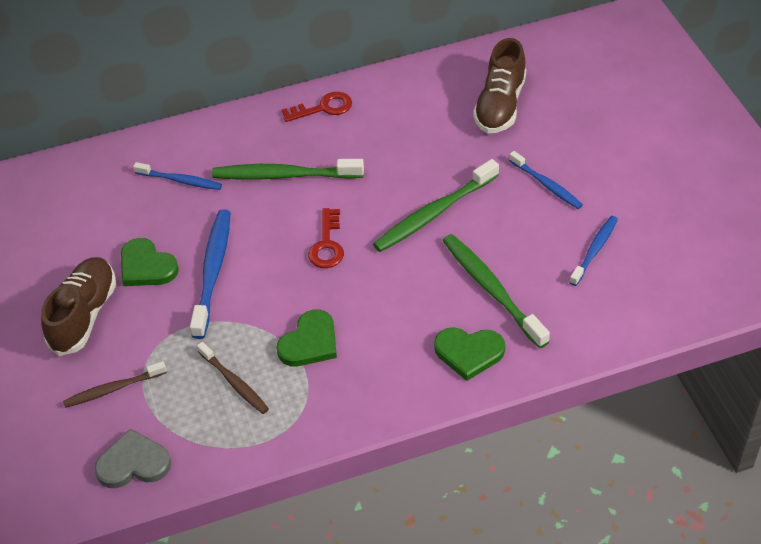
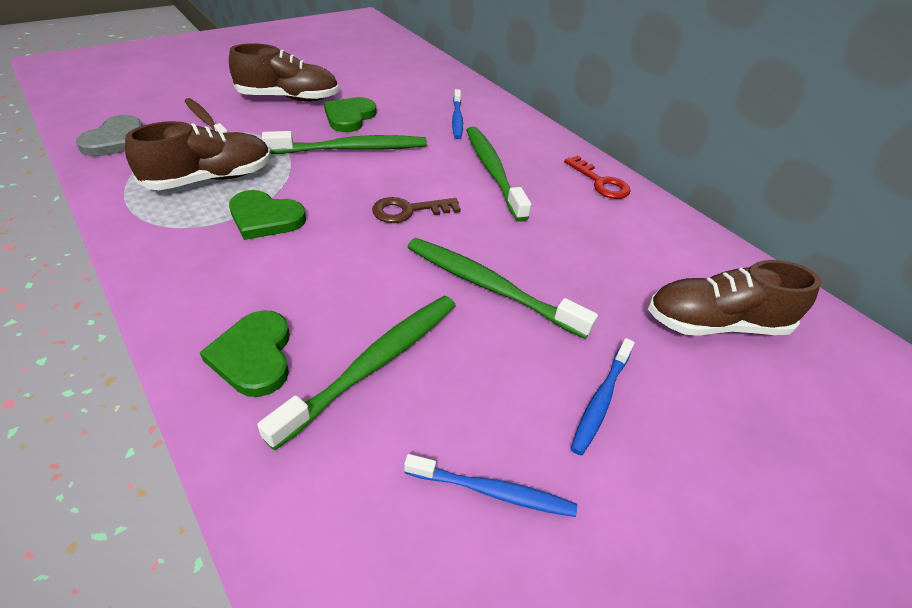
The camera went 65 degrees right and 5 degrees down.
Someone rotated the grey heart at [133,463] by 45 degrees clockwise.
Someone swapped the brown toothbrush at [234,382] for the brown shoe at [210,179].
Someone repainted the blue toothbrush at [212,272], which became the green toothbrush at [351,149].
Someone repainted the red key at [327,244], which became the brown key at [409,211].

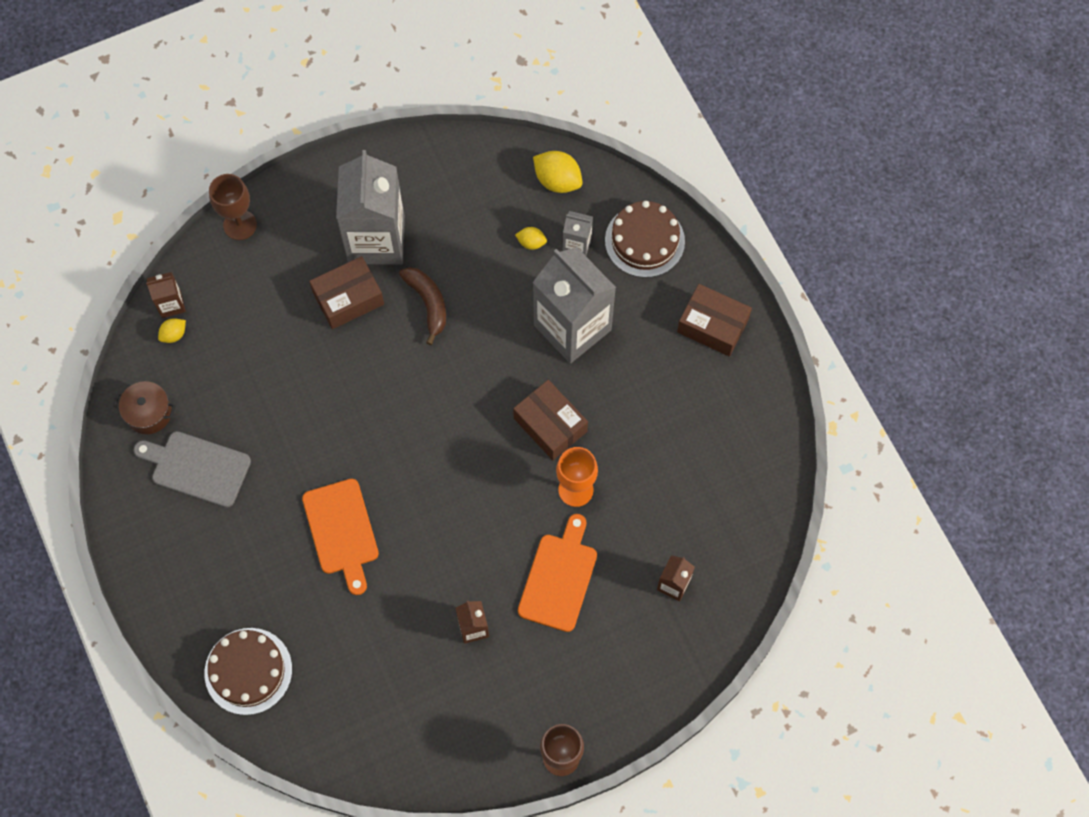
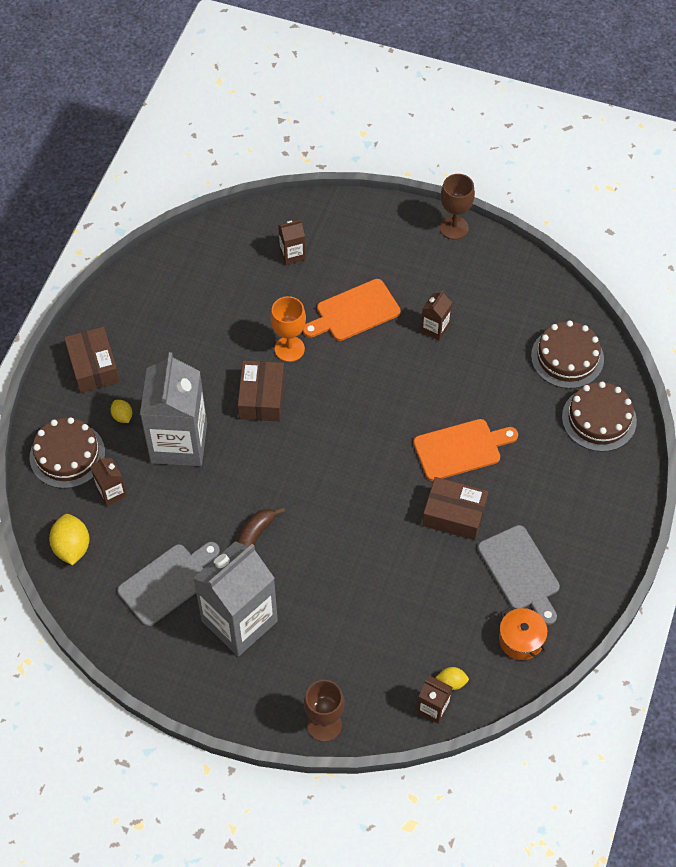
The camera went 135 degrees left and 10 degrees down.
Someone repainted the grey carton at [577,244], which became the brown carton at [112,492].
Someone carried the yellow lemon from [531,243] to [122,416].
Someone put down the grey cutting board at [168,582].
Someone rotated the orange cutting board at [341,531] by 45 degrees clockwise.
Someone carried the brown box from [348,298] to [454,515].
Someone repainted the brown pot at [149,413], which became the orange pot at [521,640].
Someone put down the brown cake at [567,357].

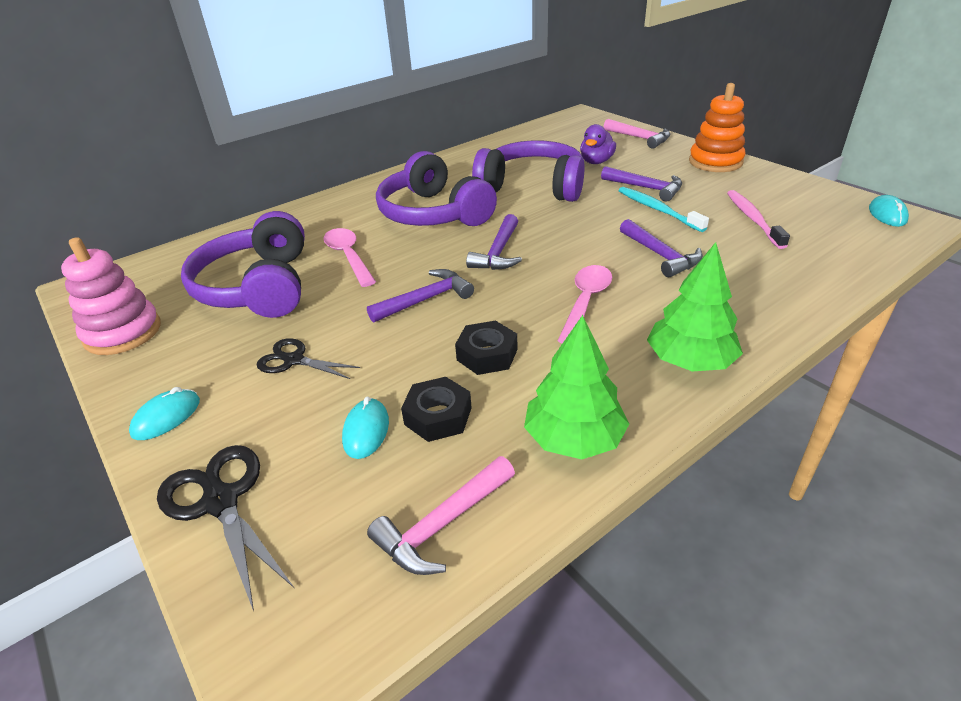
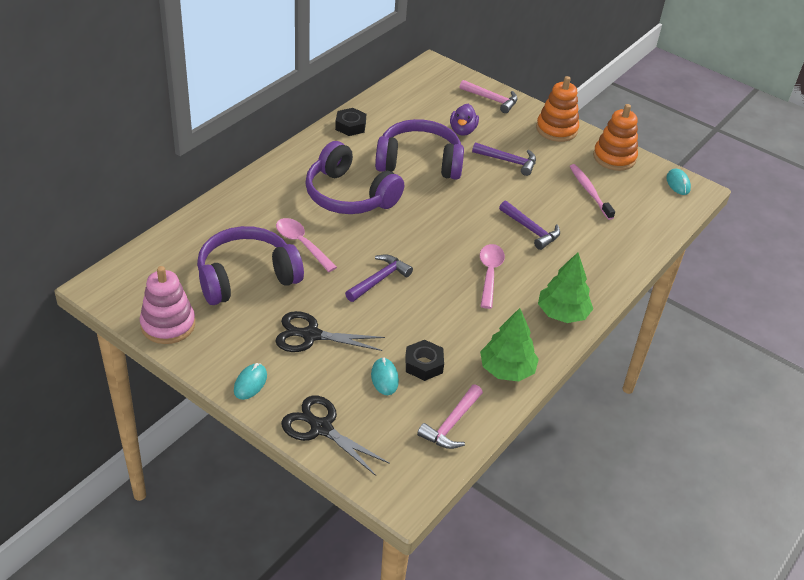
The camera went 20 degrees left and 5 degrees up.
Someone rotated the purple headphones at [258,287] by 90 degrees clockwise.
Someone scaled the black scissors at [294,360] by 1.51.
Someone carried the black nut from [487,355] to [350,126].
Someone put down the orange stacking toy at [614,157].
Someone took away the purple hammer at [498,252].
Someone took away the turquoise toothbrush at [657,210].

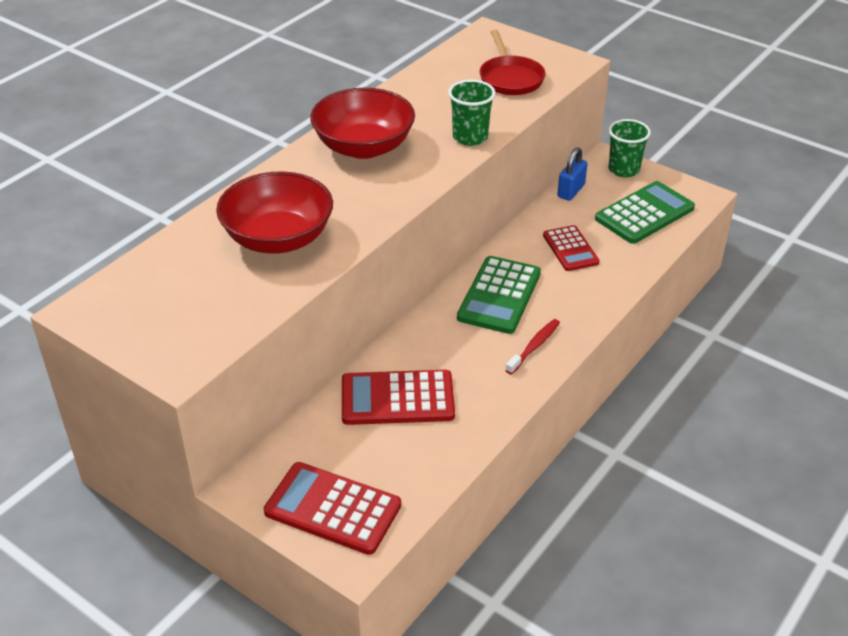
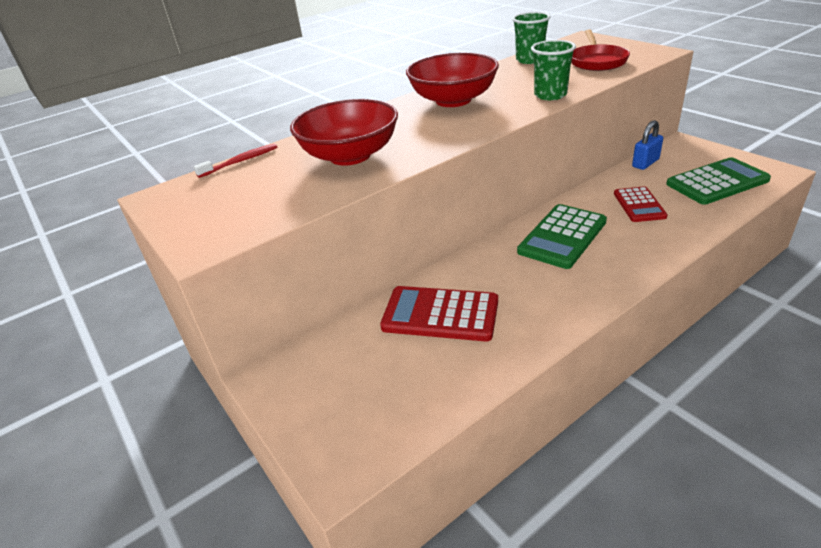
The camera went 20 degrees right and 5 degrees down.
Someone carried the red toothbrush from [534,346] to [240,161].
Someone carried the green cup from [624,169] to [529,60].
Someone took away the red calculator at [333,508].

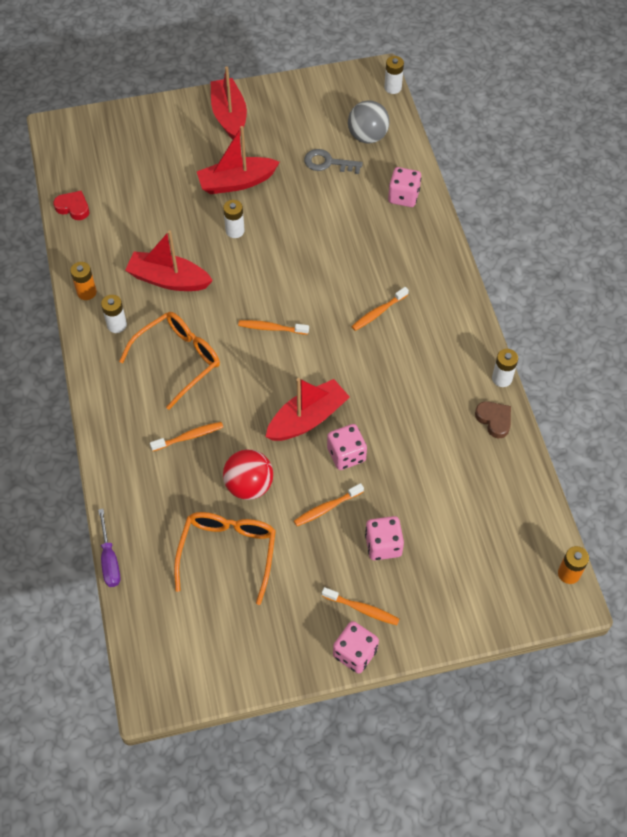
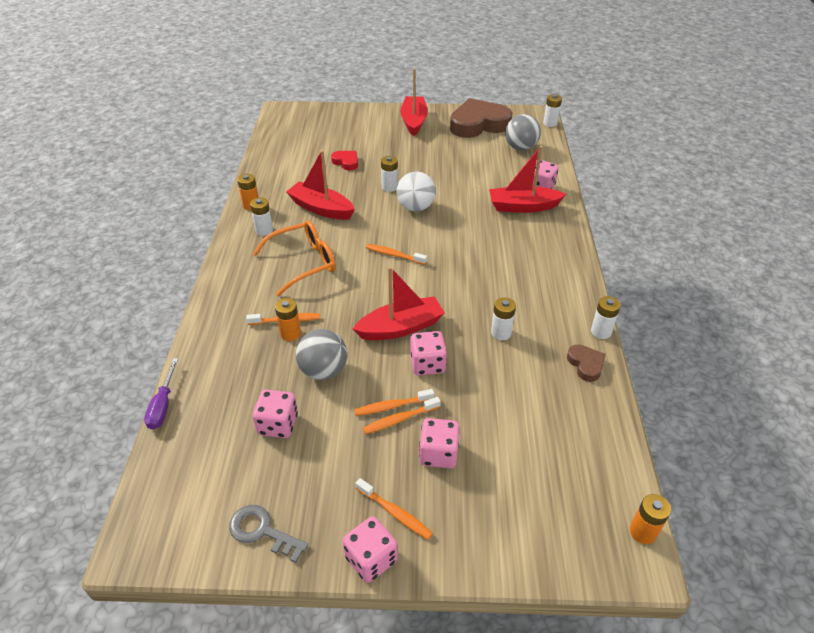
The camera went 15 degrees right and 15 degrees down.
Someone carried the grey key from [327,163] to [262,531].
Someone swapped the orange glasses at [228,552] for the pink dice at [278,424].
Someone put down the orange battery at [290,333].
Someone repainted the red ball at [249,485], which became the grey ball at [323,371].
Someone carried the red heart from [73,207] to [346,162].
Someone carried the orange toothbrush from [378,312] to [399,419].
Someone put down the white ball at [415,207].
Someone put down the brown heart at [478,124].
Someone carried the red boat from [237,182] to [523,206].
Someone put down the white battery at [501,333].

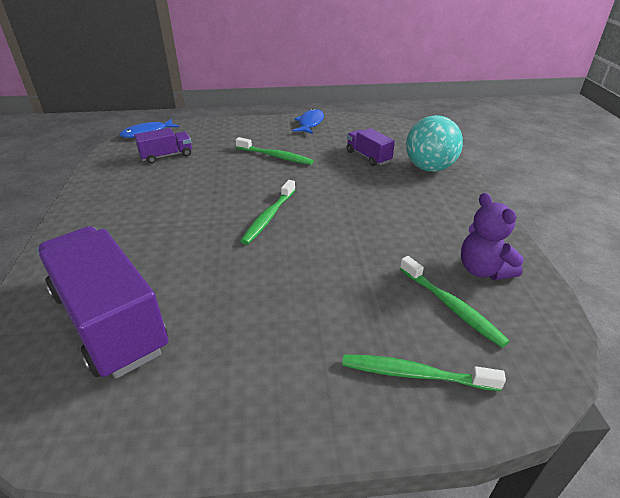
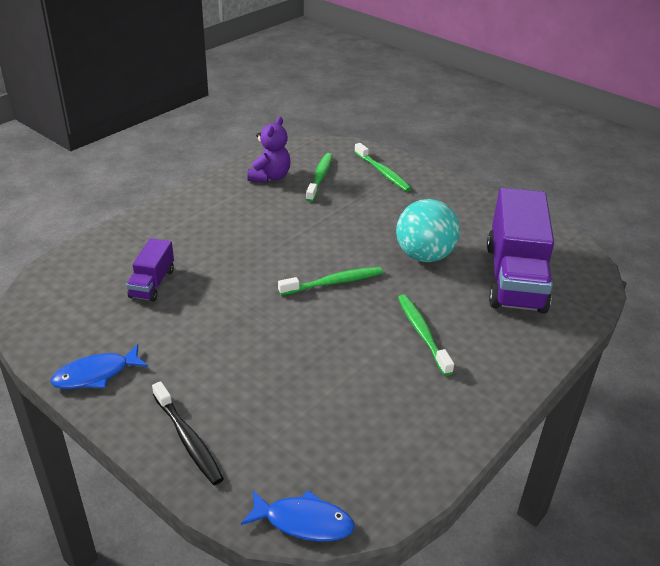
The camera went 135 degrees left and 0 degrees up.
Someone put down the black toothbrush at [188,439].
Someone carried the turquoise ball from [429,168] to [424,256].
Someone carried the green toothbrush from [275,156] to [422,333].
Someone took away the purple truck at [166,156].

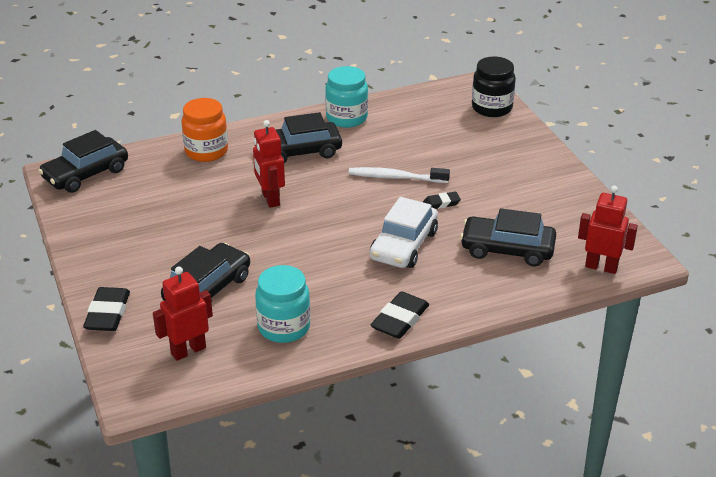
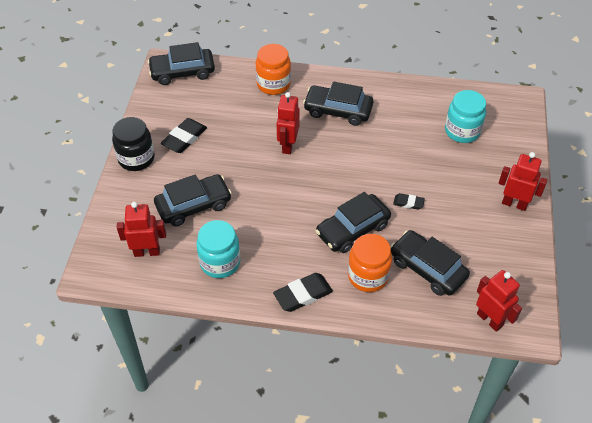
The camera went 30 degrees right and 15 degrees up.
Someone carried the black jar from [492,108] to [136,158].
Someone carried the black eraser from [108,313] to [184,138].
Someone repainted the white car at [404,245], which became the black car at [352,229].
Someone put down the orange jar at [368,276].
Someone carried the turquoise jar from [346,118] to [462,131].
Someone put down the red robot at [514,204].
Someone took away the white toothbrush at [396,177].

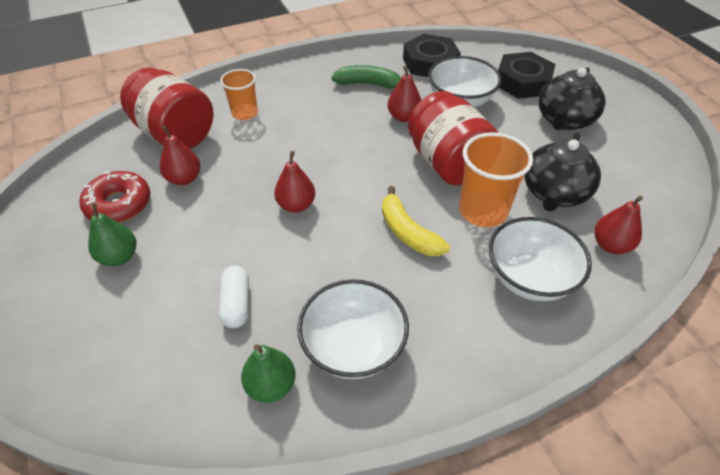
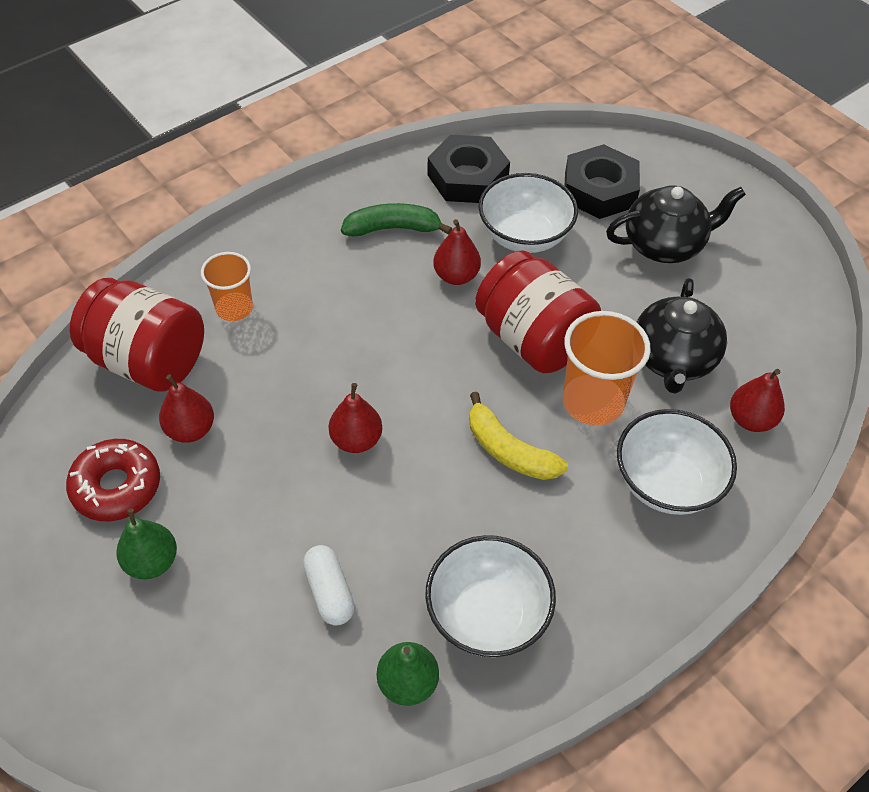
The camera went 15 degrees left and 5 degrees up.
Someone rotated the black teapot at [564,120] by 120 degrees counterclockwise.

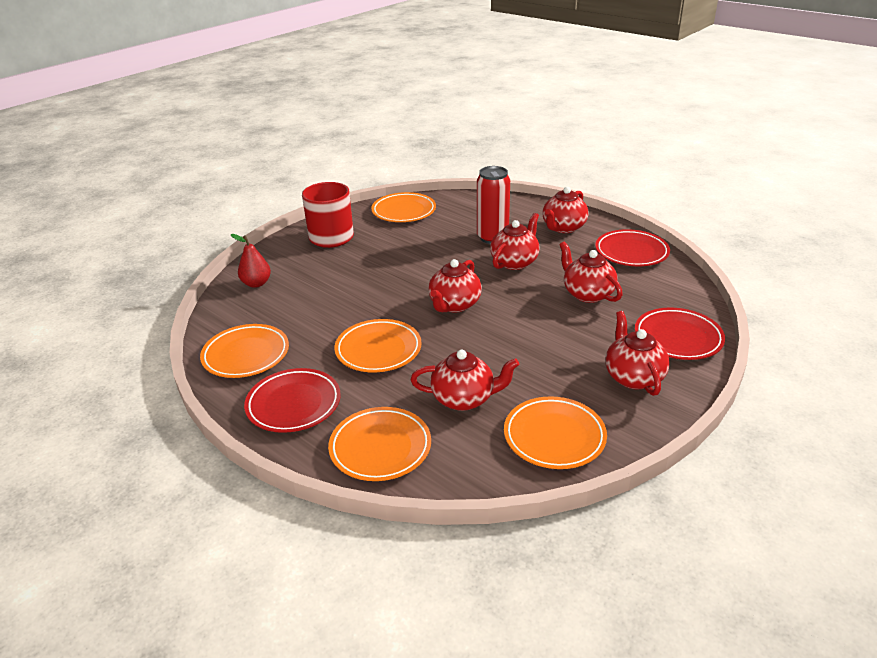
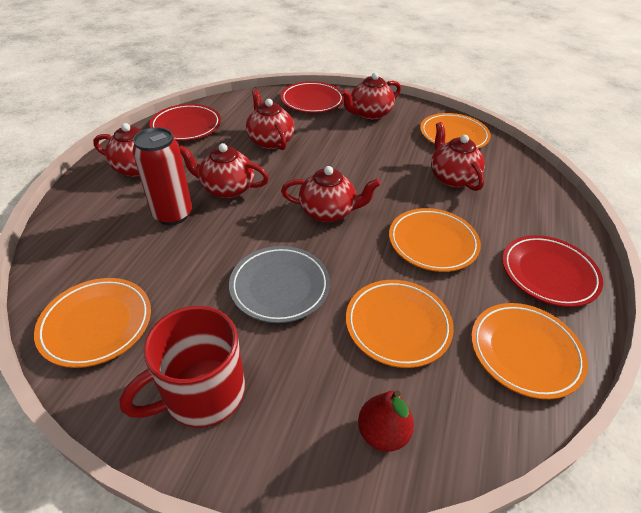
The camera went 115 degrees left and 10 degrees up.
Someone put down the grey plate at [280,287].
Someone rotated the red teapot at [587,294] by 120 degrees clockwise.
Someone carried the orange plate from [380,447] to [397,325].

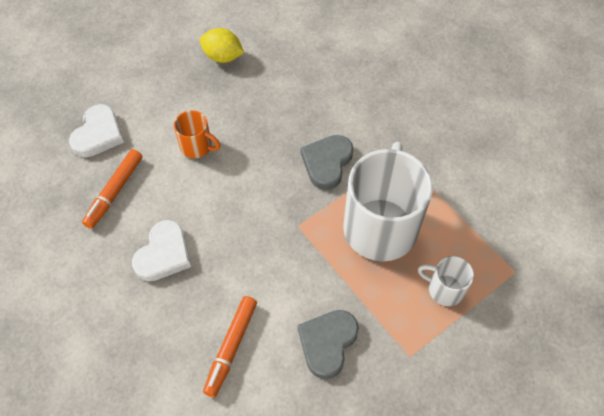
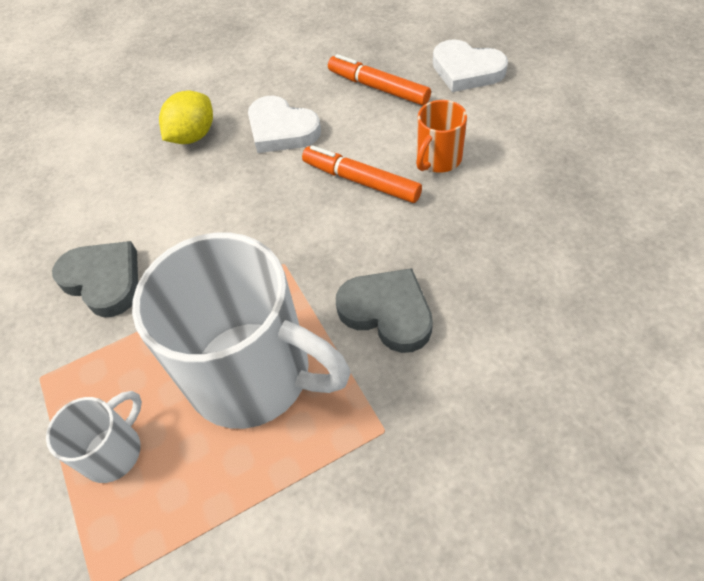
The camera went 105 degrees right and 5 degrees down.
Someone carried the yellow lemon from [223,57] to [193,136].
Someone carried the orange marker from [231,347] to [361,181].

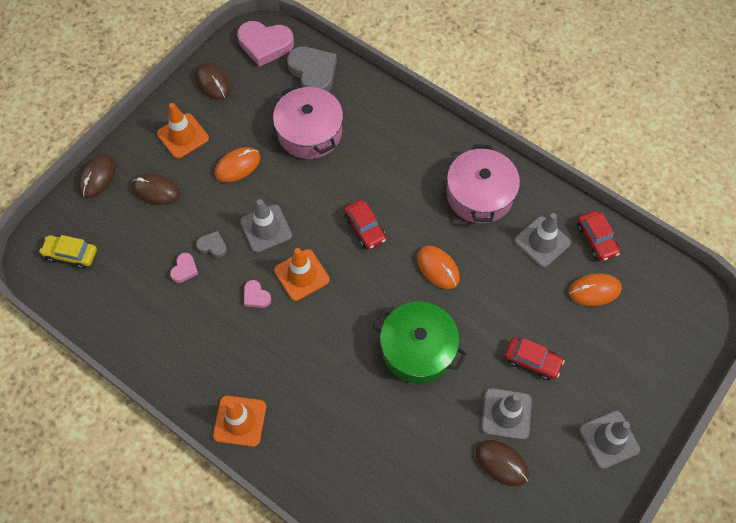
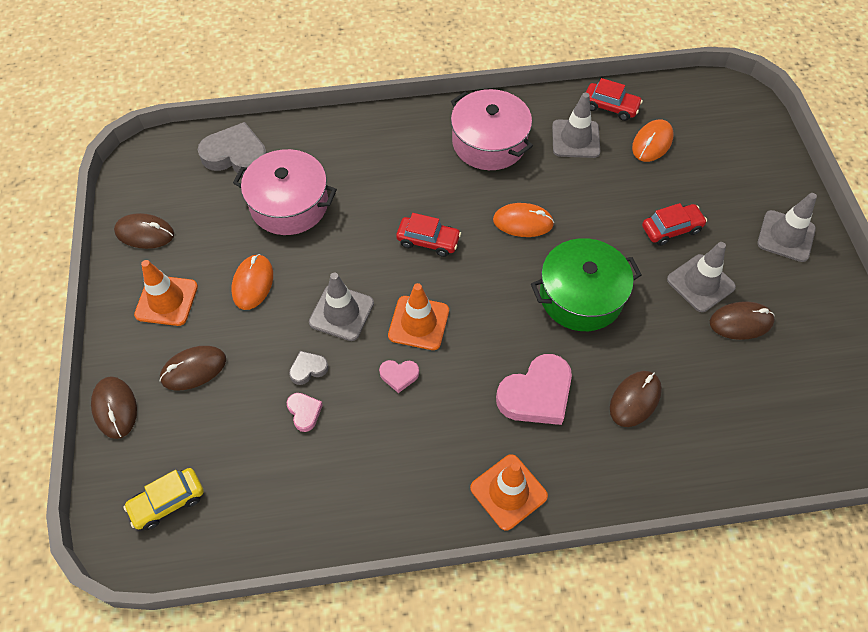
The camera went 45 degrees left and 5 degrees down.
Someone carried the pink heart from [265,45] to [536,394].
Someone put down the brown mouse at [635,399].

